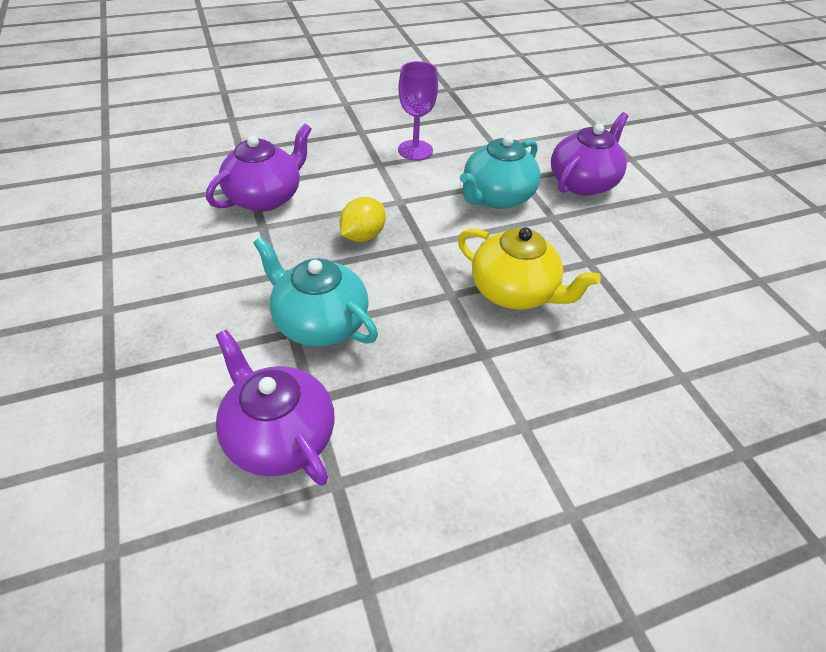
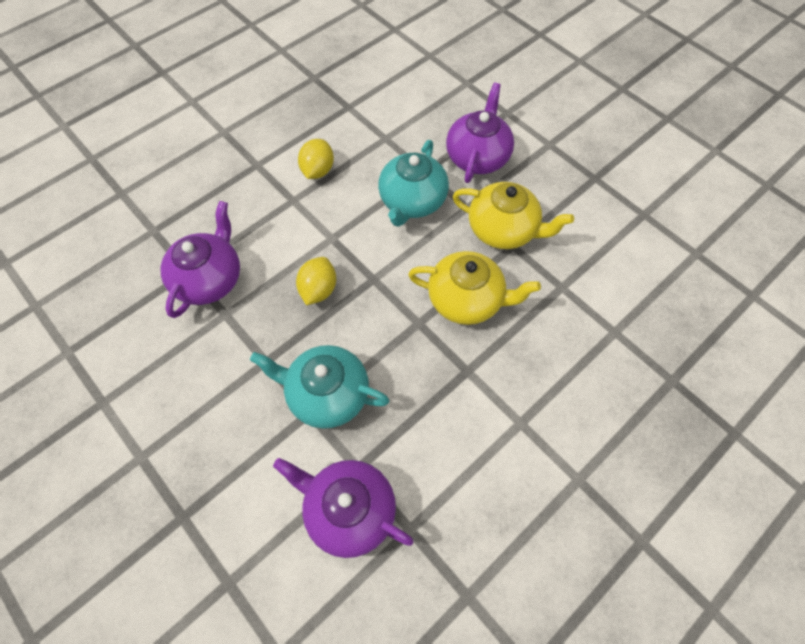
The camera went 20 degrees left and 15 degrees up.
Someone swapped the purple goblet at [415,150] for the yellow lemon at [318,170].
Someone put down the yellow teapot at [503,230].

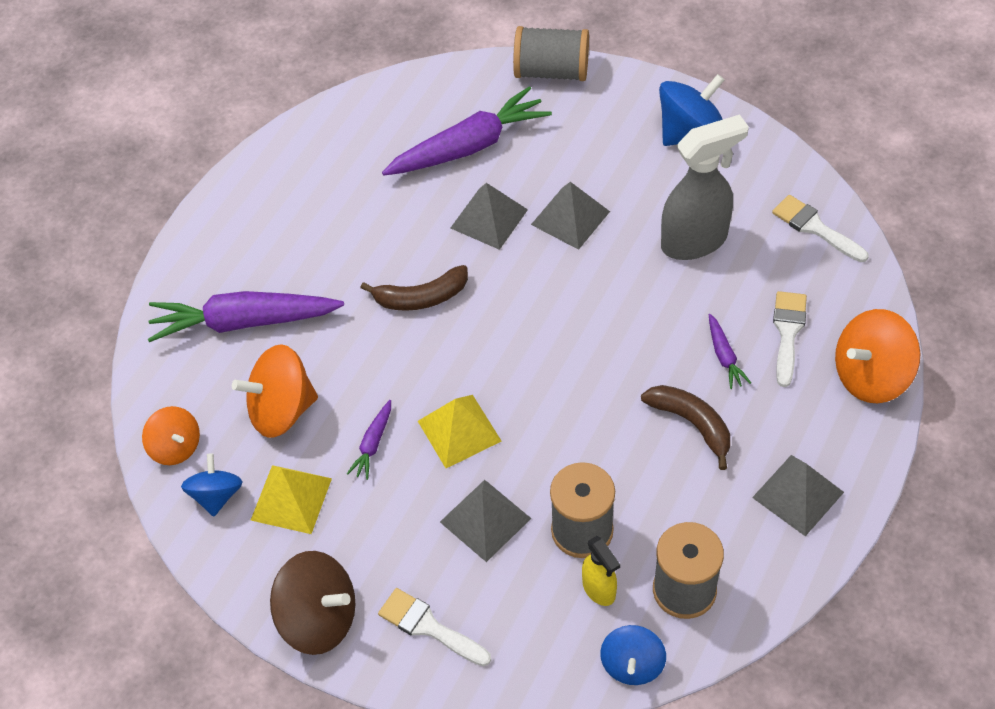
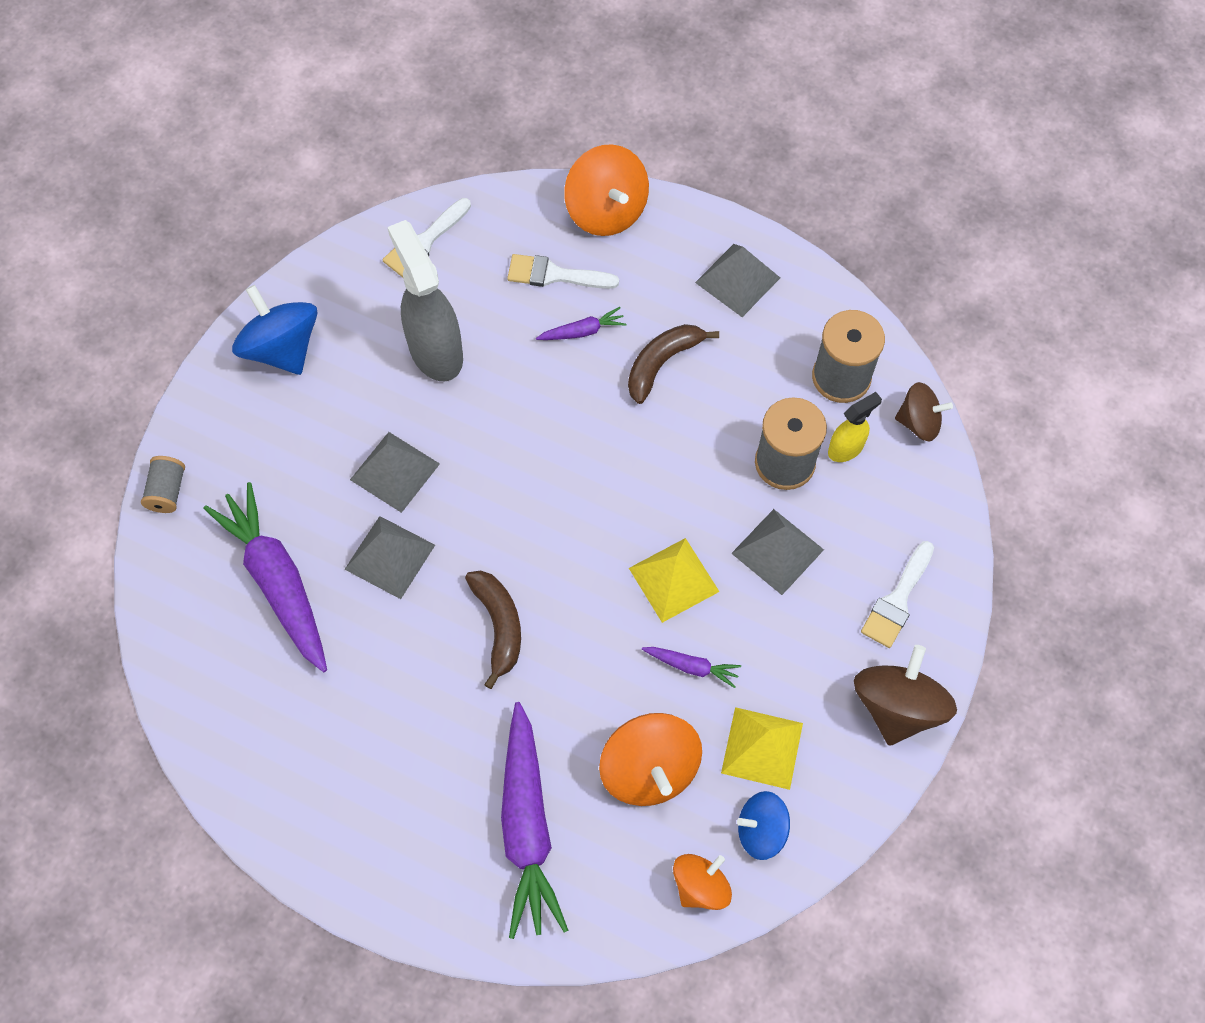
The camera went 95 degrees left and 10 degrees up.
Someone scaled the grey spool at [551,71] by 0.56.
Someone repainted the blue spinning top at [632,664], which became the brown spinning top at [918,422].

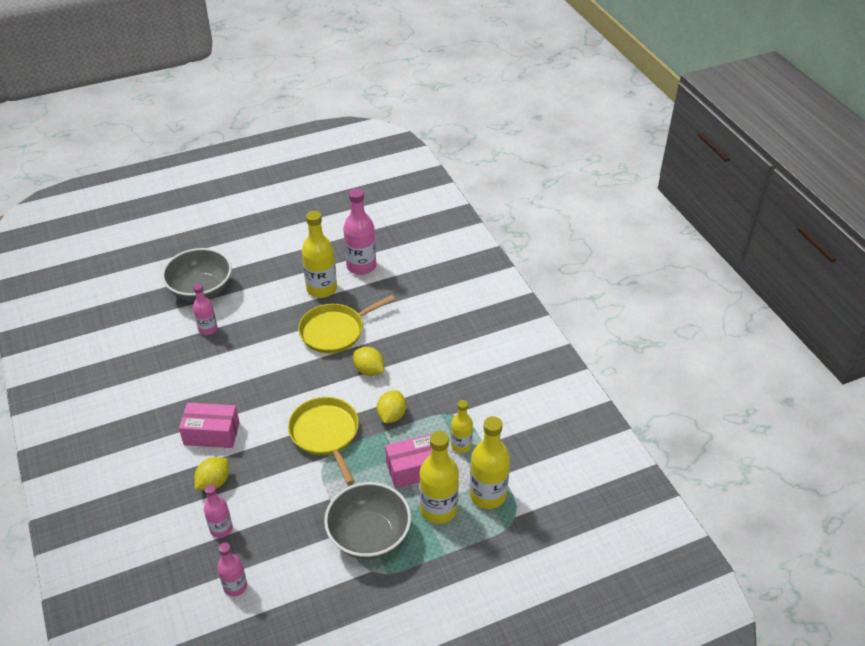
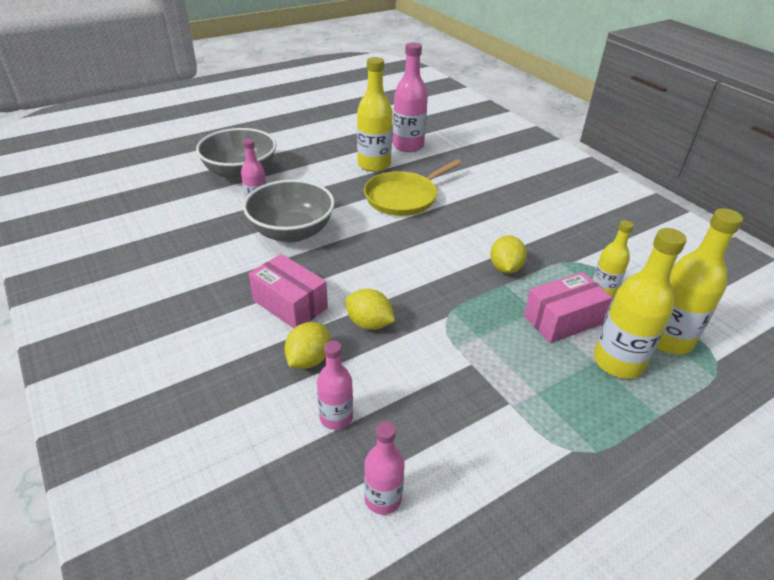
The camera went 10 degrees left and 5 degrees down.
Someone carried the grey bowl from [369,536] to [292,232].
Someone rotated the pink box at [212,433] by 45 degrees clockwise.
Someone carried the yellow lemon from [369,370] to [369,323].
Someone took away the yellow pan at [326,434].

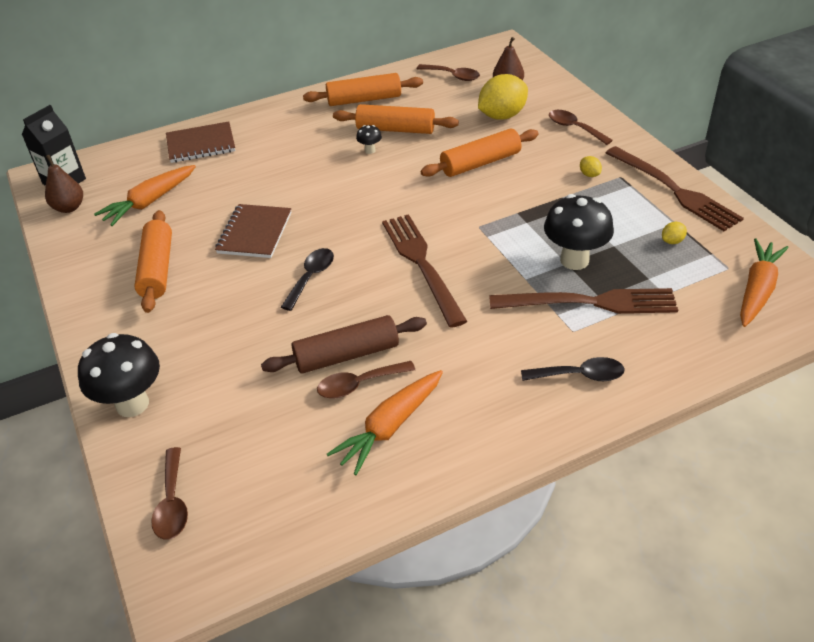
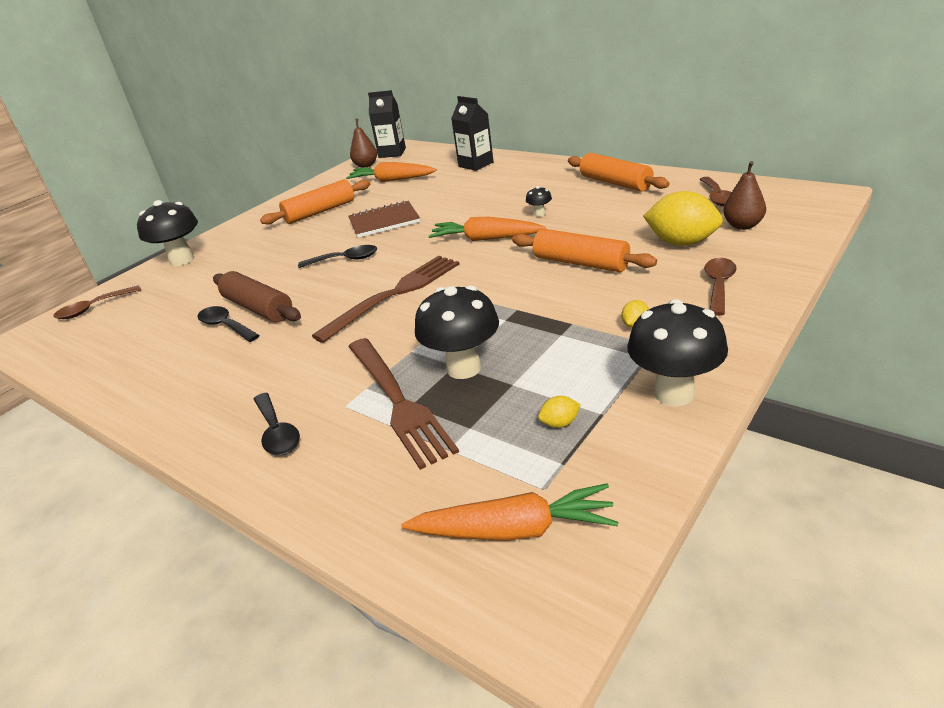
The camera went 65 degrees right and 10 degrees down.
Someone repainted the brown spoon at [358,384], which became the black spoon at [225,326].
Someone carried the orange carrot from [390,427] to [485,239].
Someone swapped the brown notebook at [201,144] for the black carton at [476,164].
Someone rotated the yellow lemon at [672,241] by 45 degrees counterclockwise.
Someone swapped the brown fork at [675,191] for the black mushroom at [674,393].
Someone took away the orange rolling pin at [395,129].

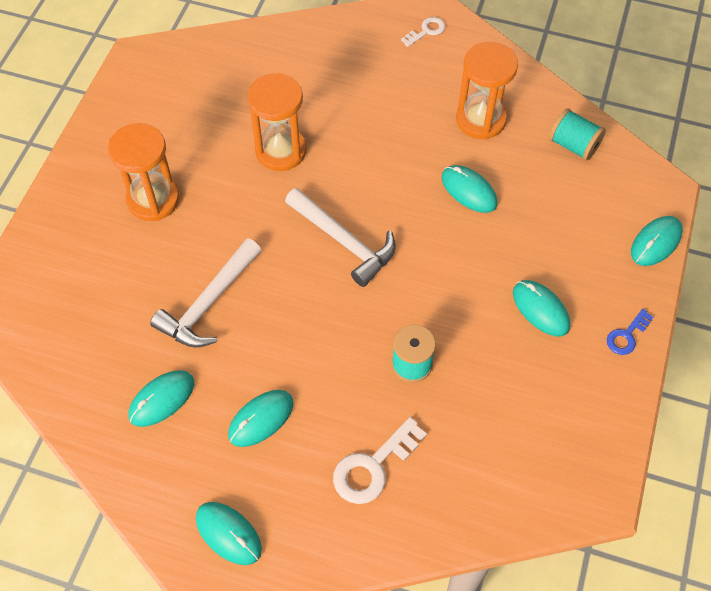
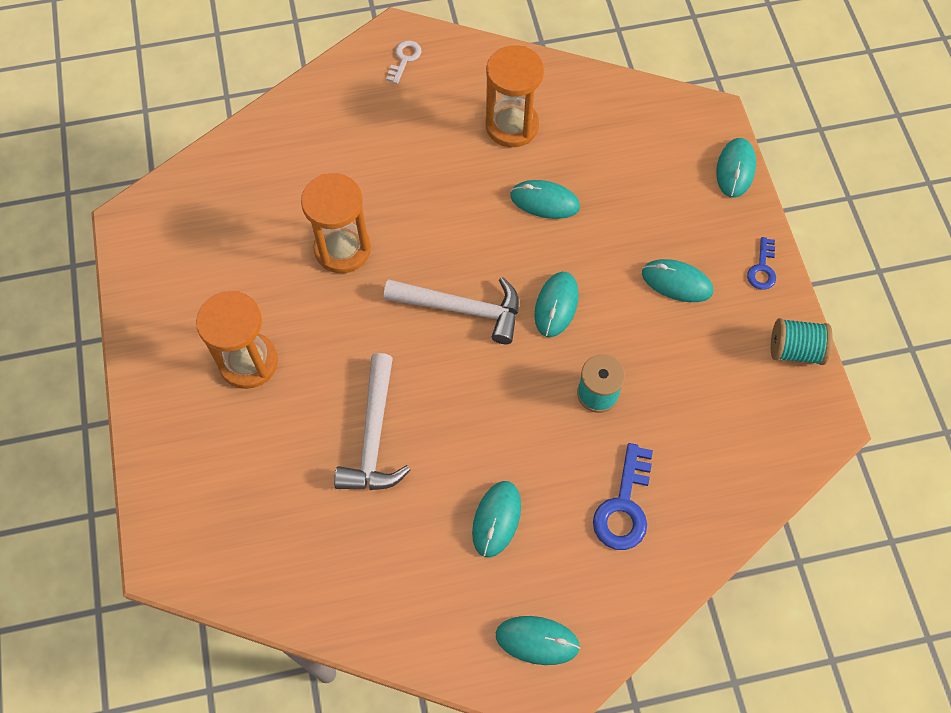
The camera went 30 degrees left and 5 degrees up.
Someone carried the turquoise mouse from [162,399] to [556,305].
Someone repainted the white key at [373,467], which became the blue key at [624,506].
Someone carried the turquoise spool from [573,145] to [795,350].

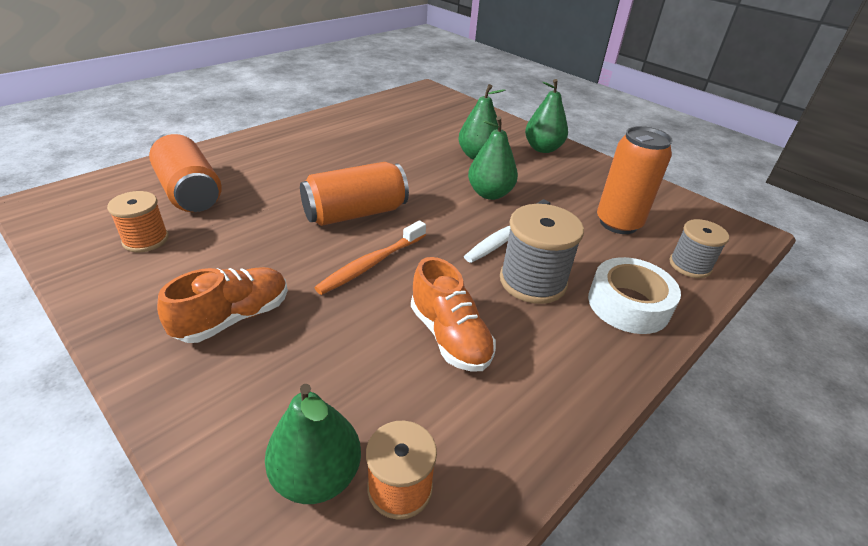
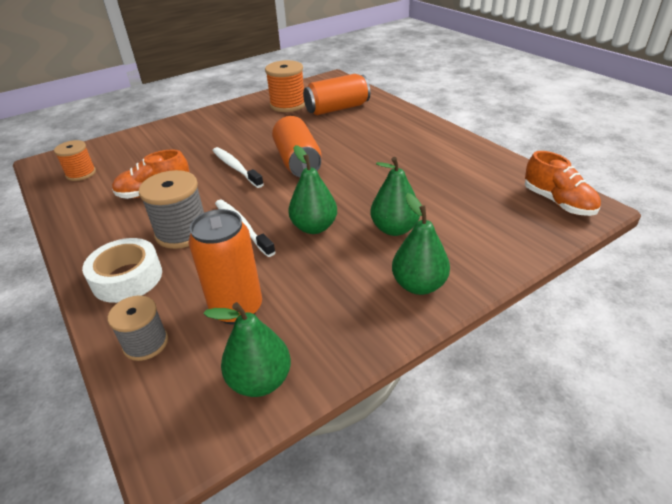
The camera went 105 degrees right and 0 degrees up.
Someone carried the green pear from [317,476] to [260,380].
Someone repainted the orange toothbrush at [371,264], which became the white toothbrush at [235,168].
Someone scaled the orange spool at [146,240] by 1.56.
Someone carried the orange shoe from [234,318] to [558,202].

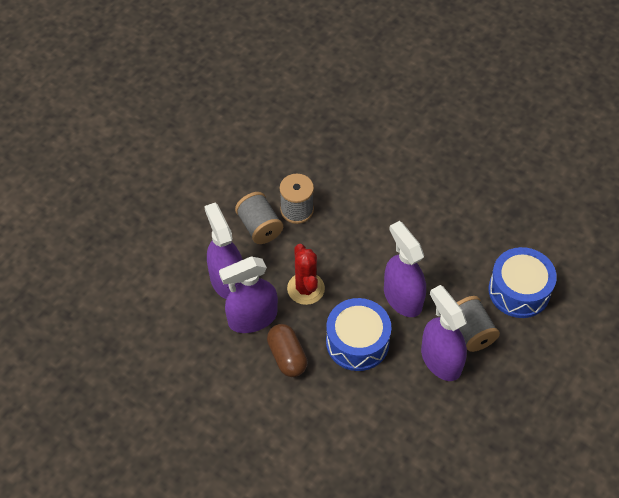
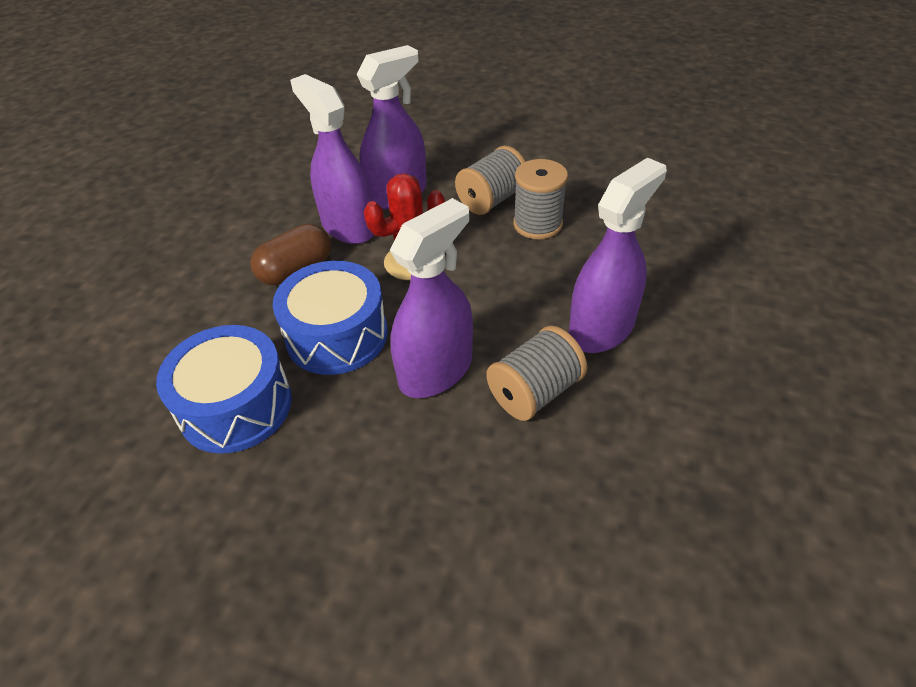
The camera went 75 degrees right and 10 degrees down.
Someone carried the blue drum from [519,290] to [236,406].
Someone carried the grey spool from [471,332] to [534,392].
Someone carried the purple spray bottle from [441,360] to [601,328].

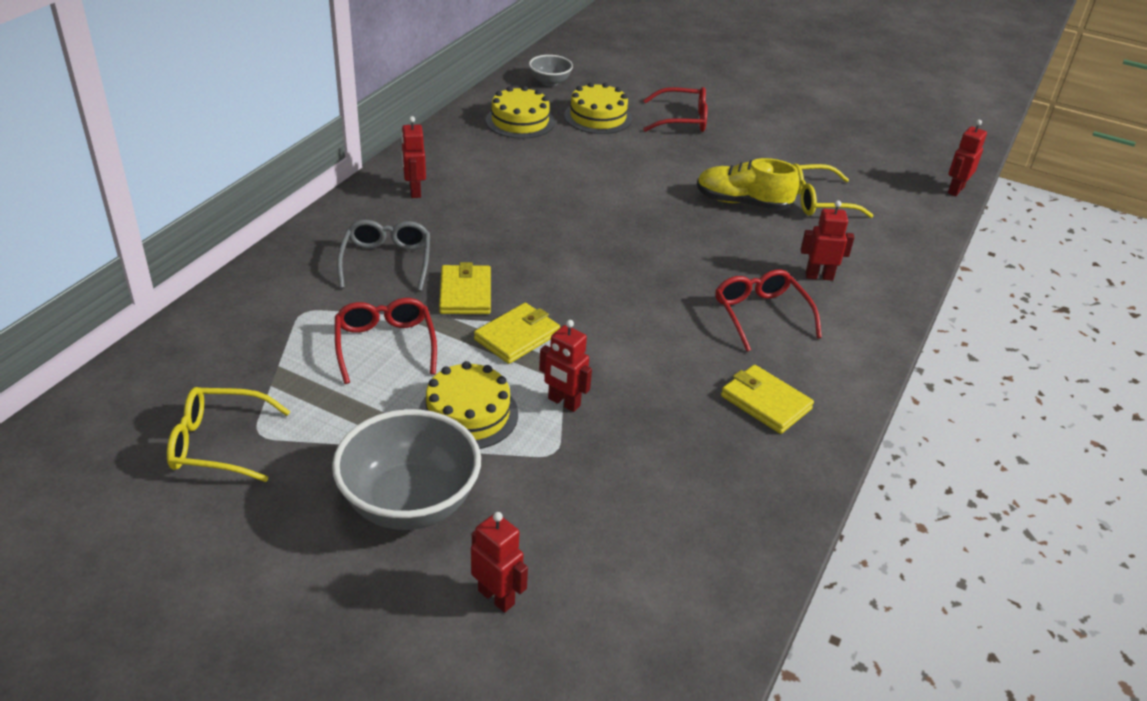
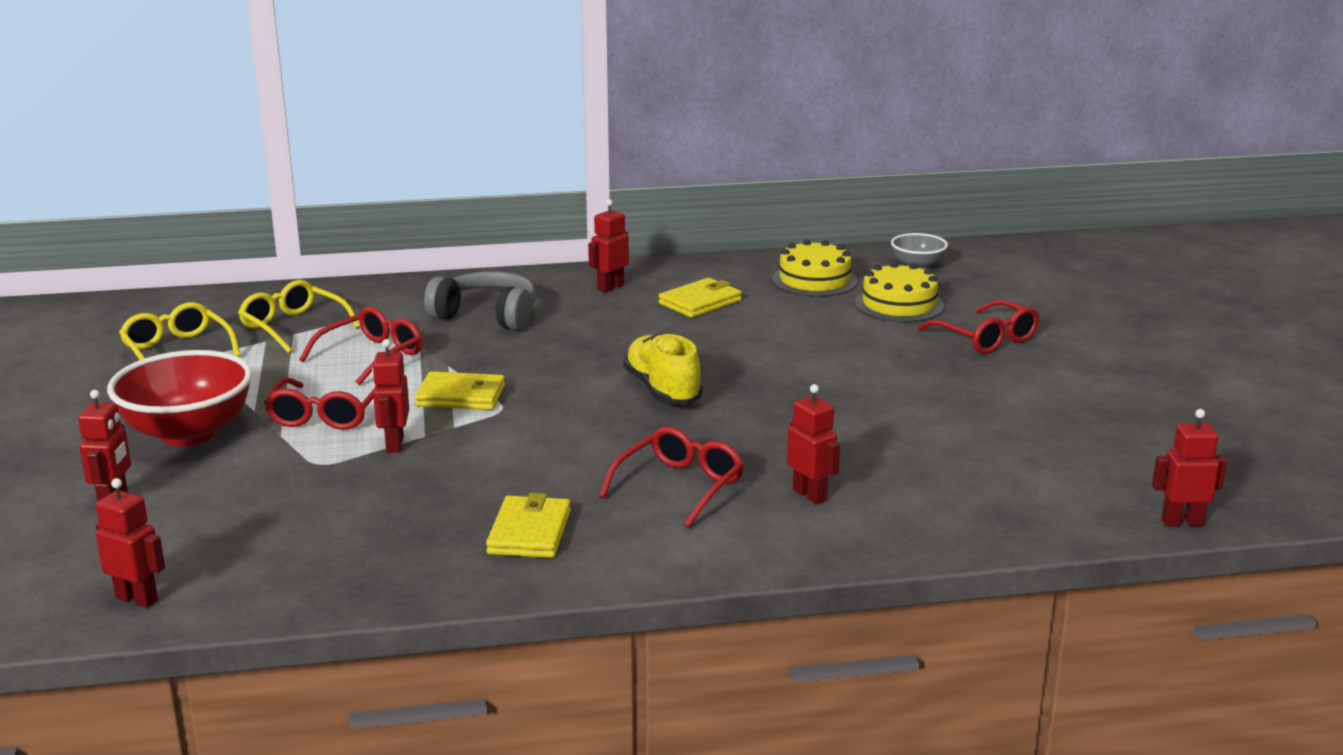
The camera went 55 degrees right and 15 degrees down.
Someone put down the red robot at [137,599].
Someone repainted the grey bowl at [410,503], which became the red bowl at [188,433].
Someone carried the yellow glasses from [818,201] to [293,327].
Someone swapped the yellow cake at [468,414] for the red glasses at [325,415].
Someone swapped the grey glasses at [386,262] for the grey headphones at [486,316].
Someone carried the yellow shoe from [742,203] to [662,390].
Someone carried the yellow wallet from [465,293] to [700,302].

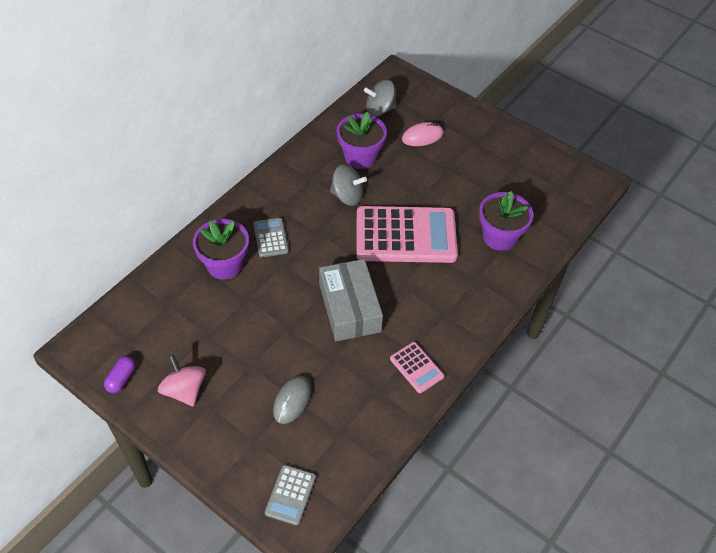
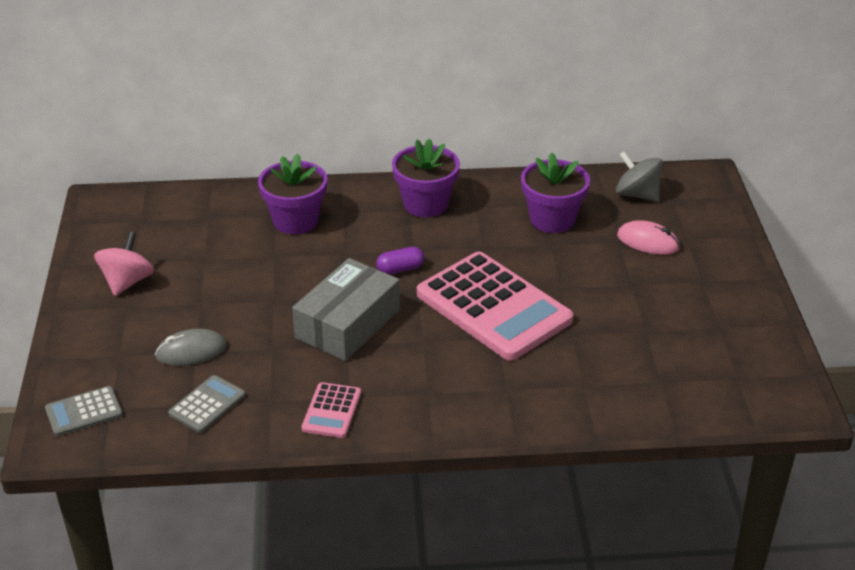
The camera went 50 degrees right and 15 degrees down.
Someone carried the grey calculator from [271,238] to [207,405].
Someone carried the purple capsule from [121,379] to [400,269].
Someone carried the purple flower pot from [499,237] to [425,204].
Someone took away the grey spinning top at [347,196].

